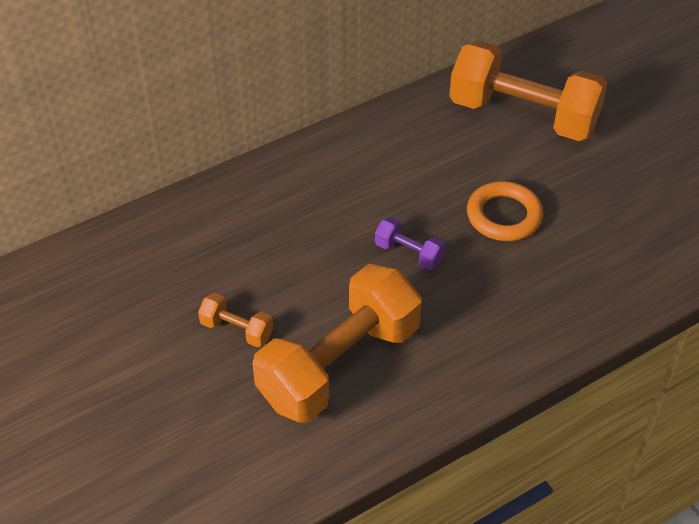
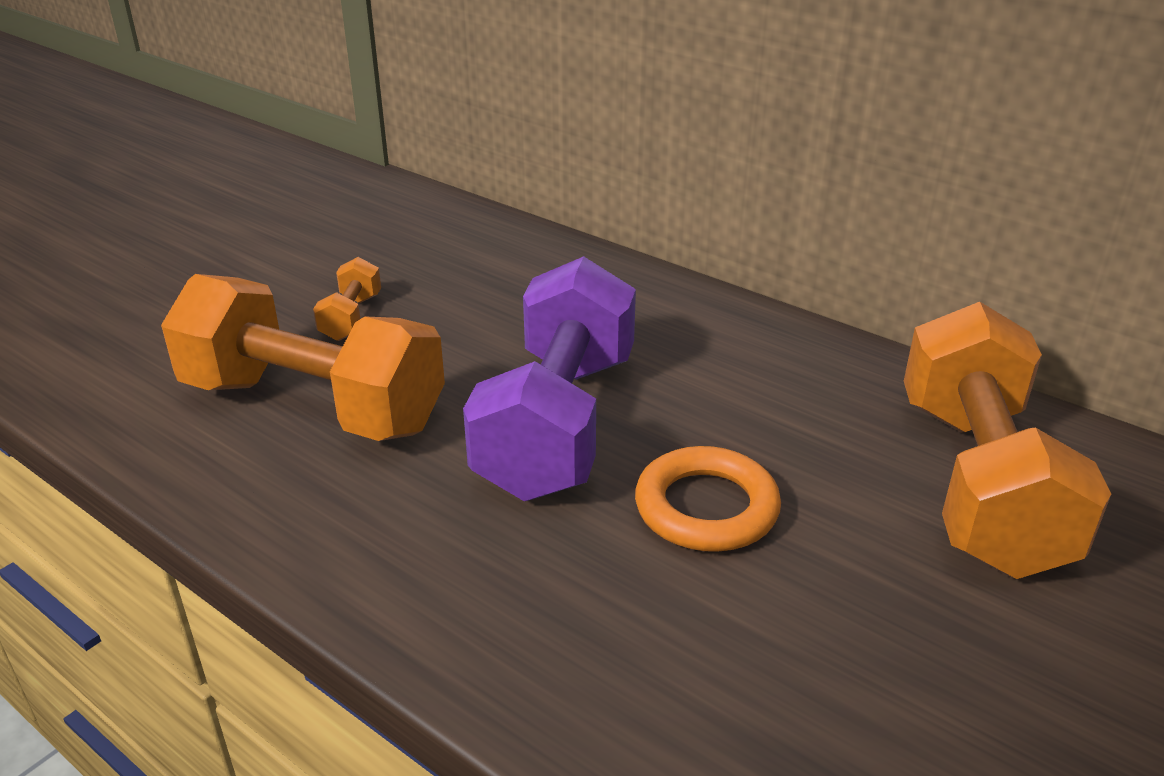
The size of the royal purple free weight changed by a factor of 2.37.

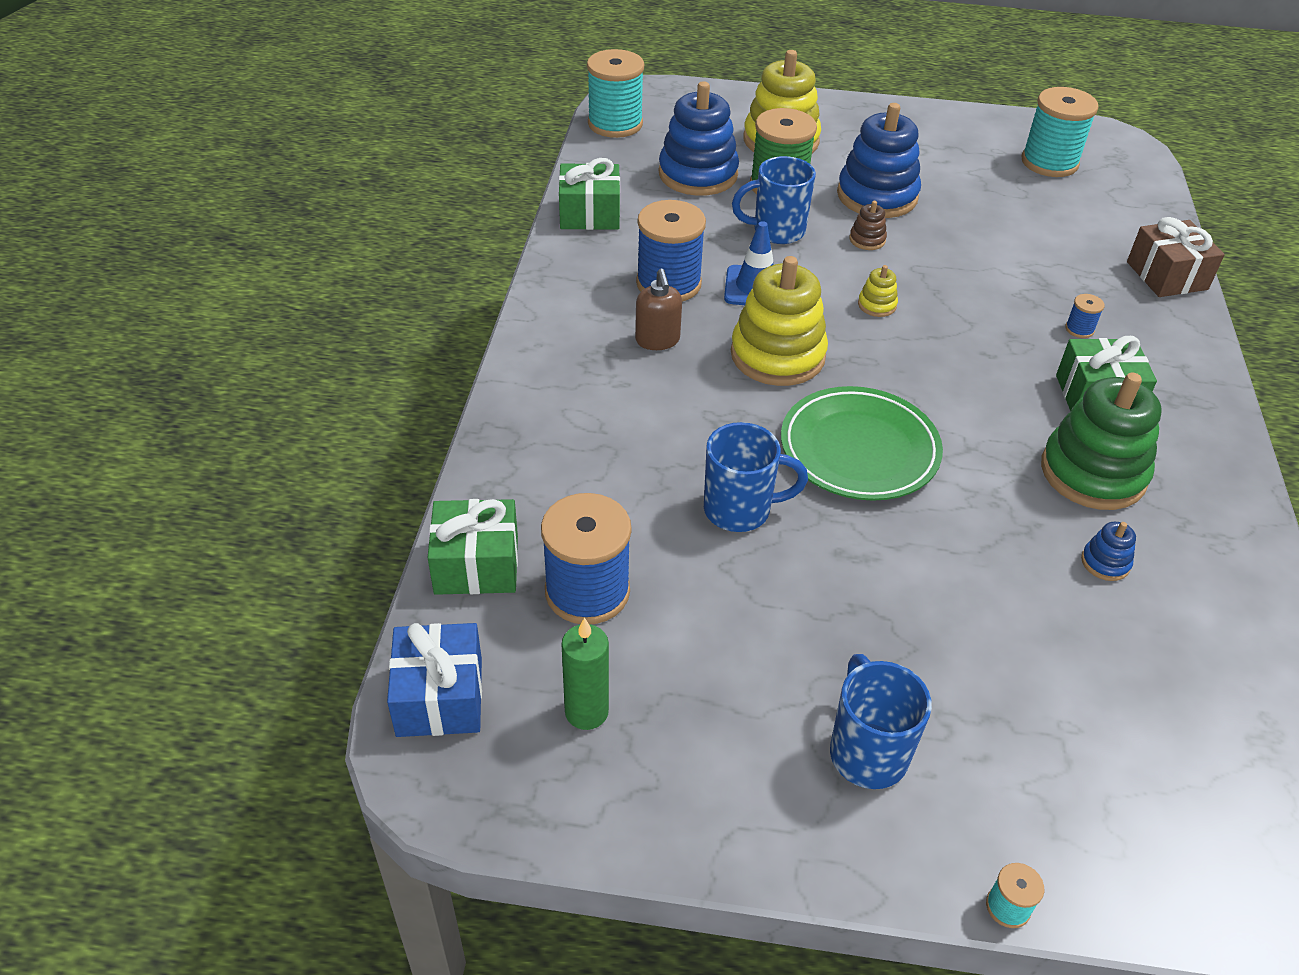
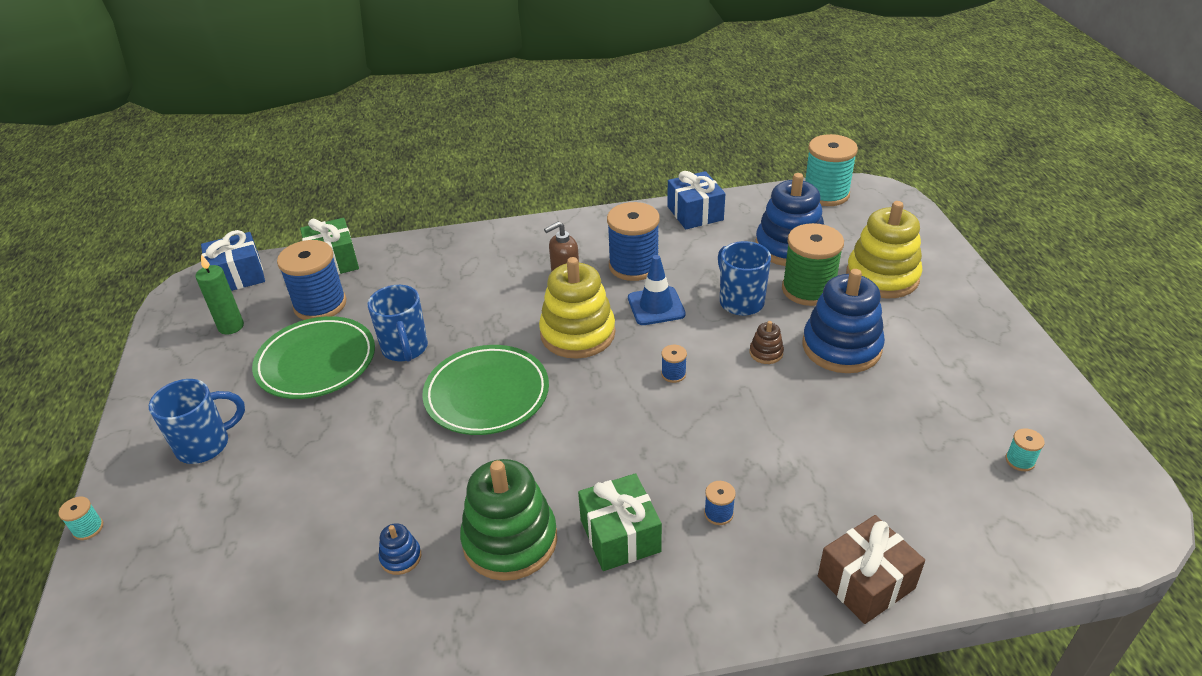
The second view gained the leaf-green plate (no. 1 from left).
Where the bright yellow ring stacker (no. 3 from left) stood, the royal blue bobbin (no. 3 from left) came to stand.
What was the leaf-green wrapped gift (no. 2 from left) turned into the royal blue wrapped gift (no. 2 from left).
The size of the aqua bobbin (no. 3 from left) changed by a factor of 0.43.

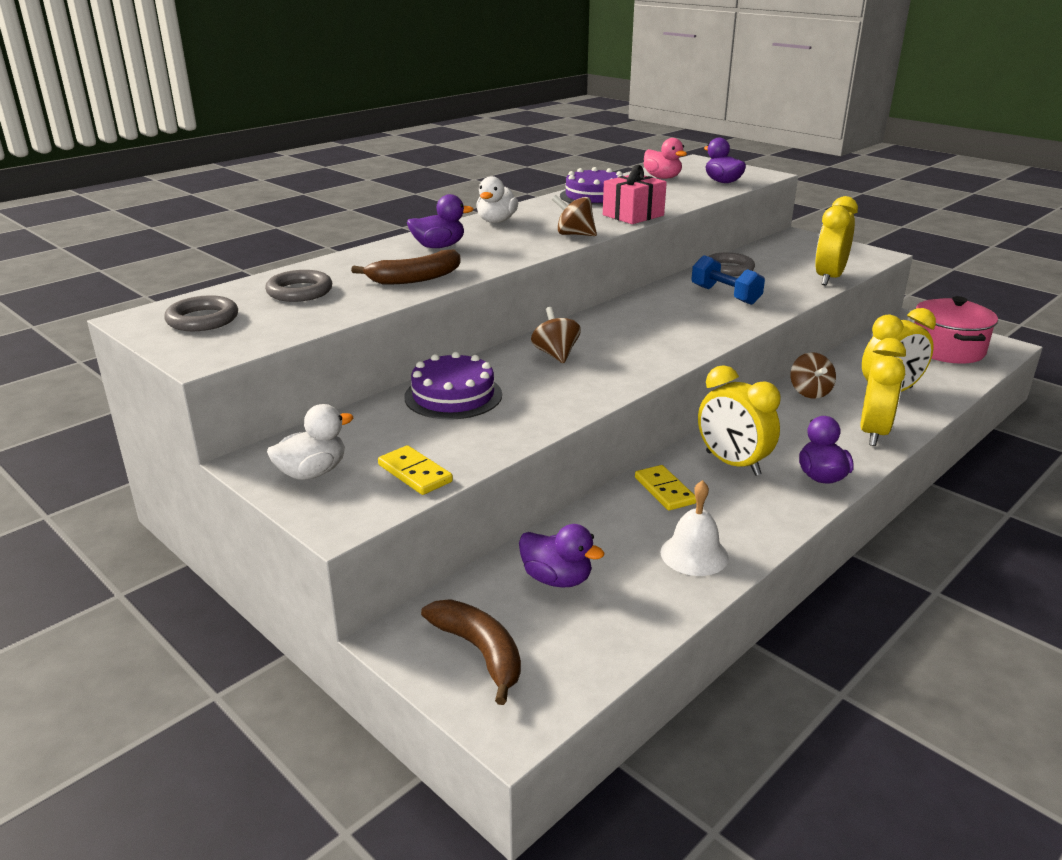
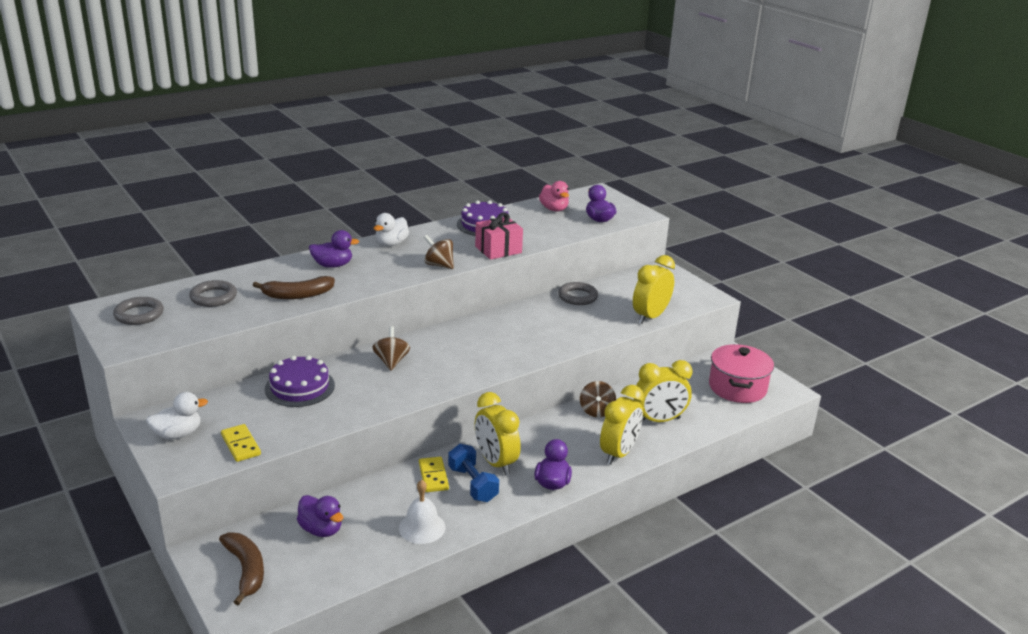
The royal blue free weight ended up elsewhere.

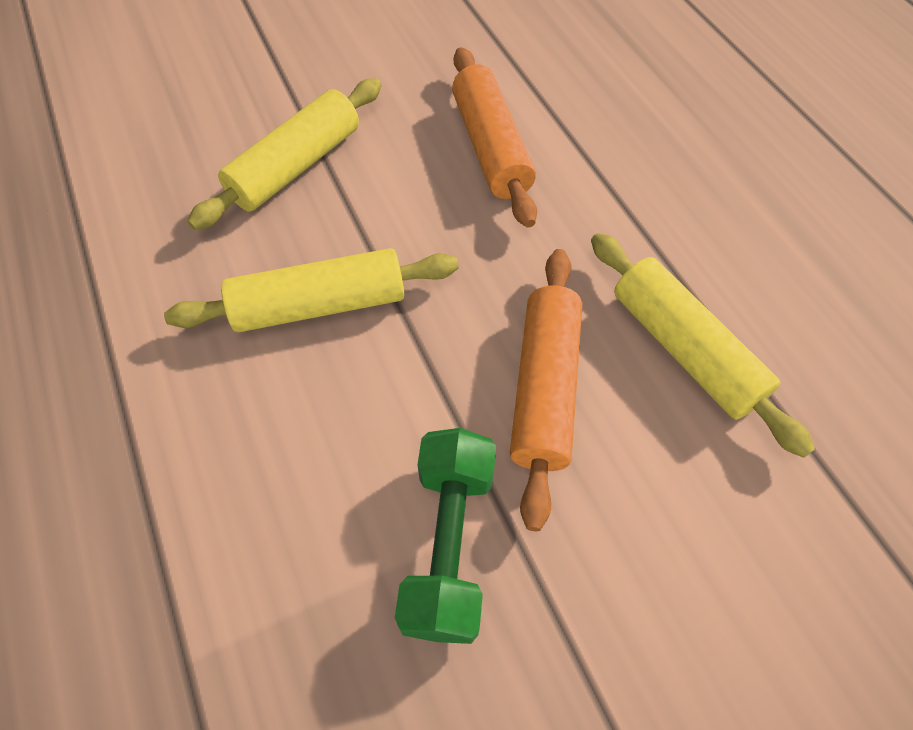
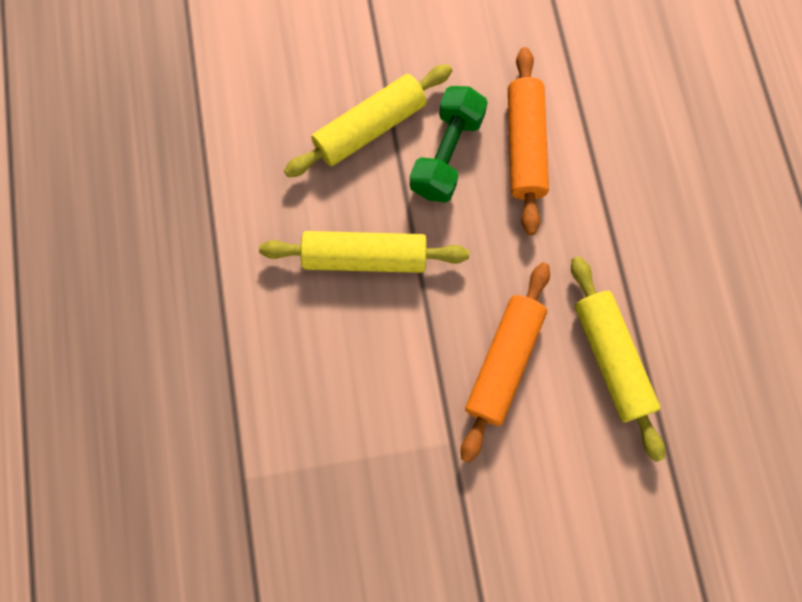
The leaf-green free weight ended up elsewhere.

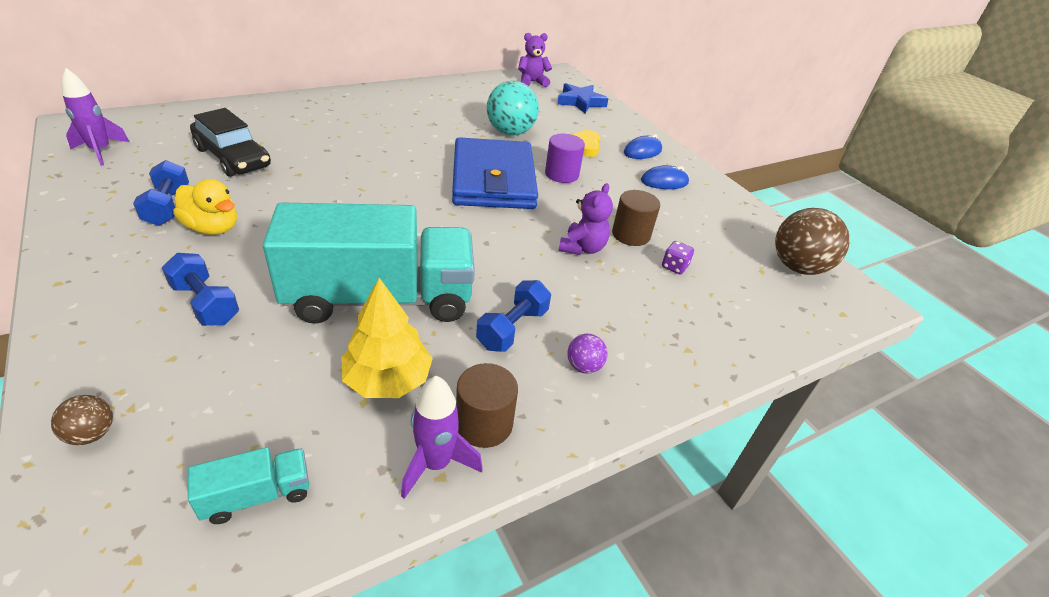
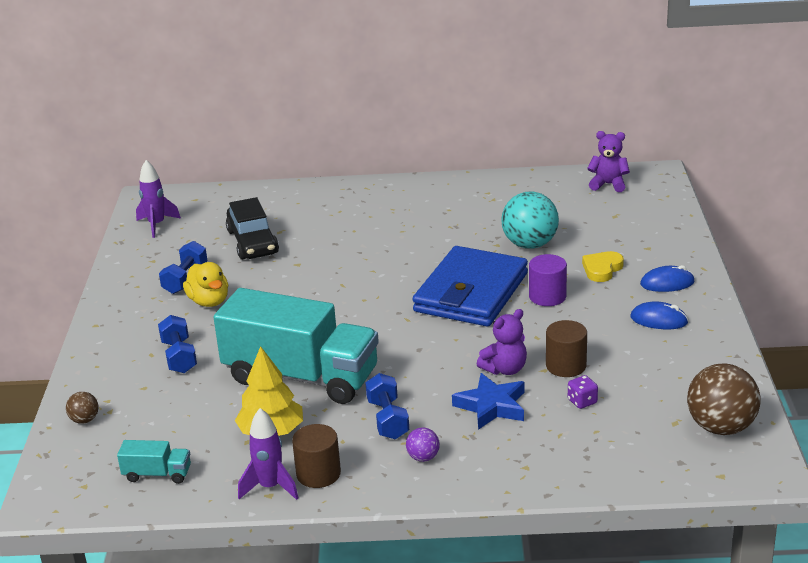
The royal blue free weight (no. 3 from left) ended up facing another way, 75 degrees counterclockwise from before.
The royal blue five-pointed star ended up elsewhere.

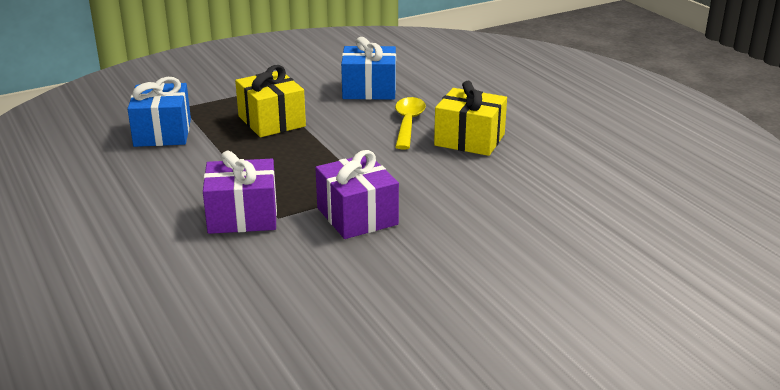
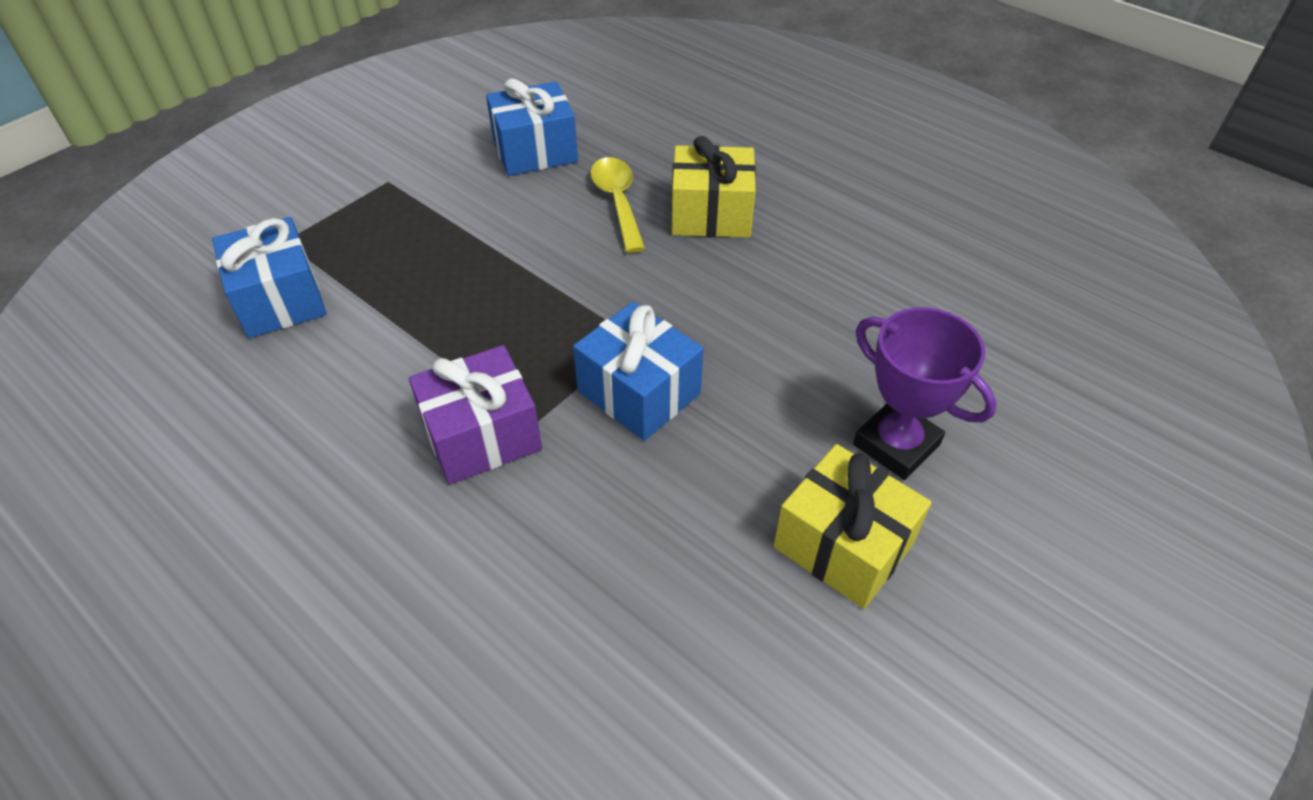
What was the royal purple wrapped gift (no. 2 from left) turned into the royal blue wrapped gift (no. 3 from left).
The bright yellow wrapped gift (no. 1 from left in the first image) ended up elsewhere.
The second view gained the royal purple prize cup.

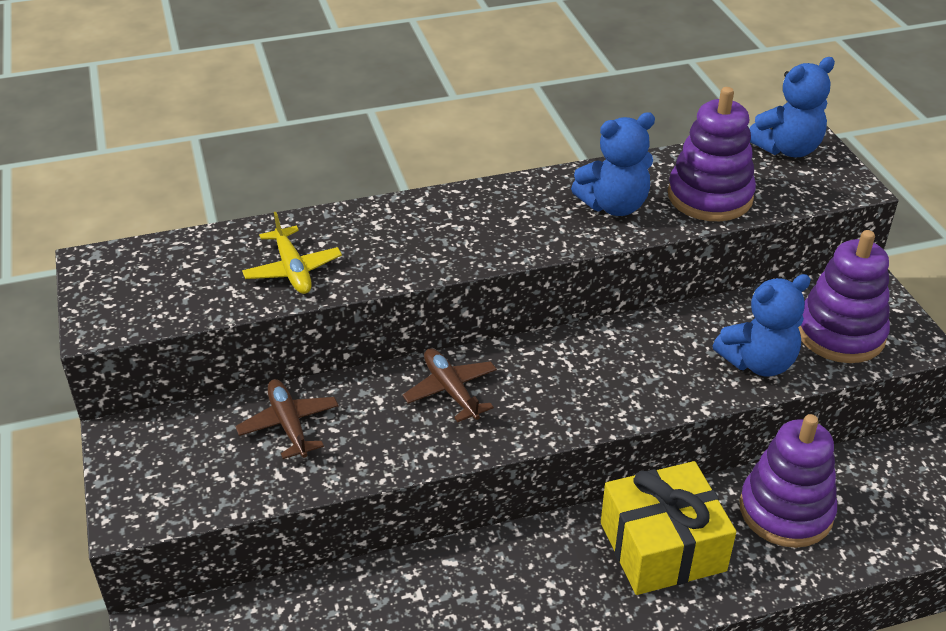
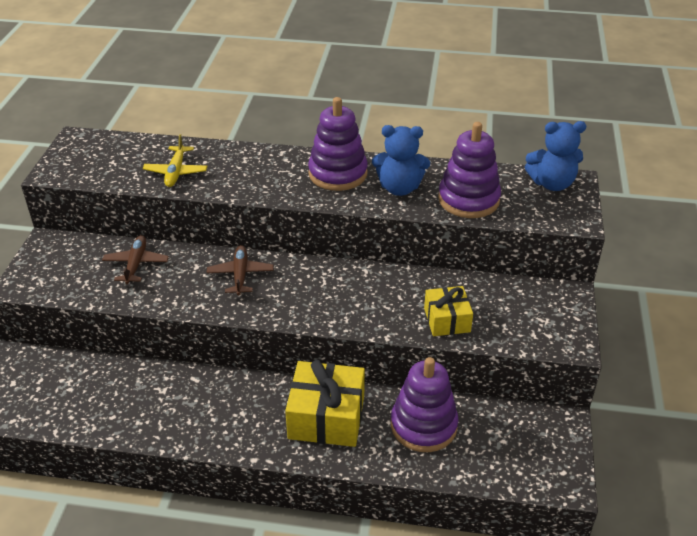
The royal purple ring stacker (no. 3 from left in the first image) ended up elsewhere.
Where the royal blue teddy (no. 2 from left) stood, the bright yellow wrapped gift (no. 2 from left) came to stand.

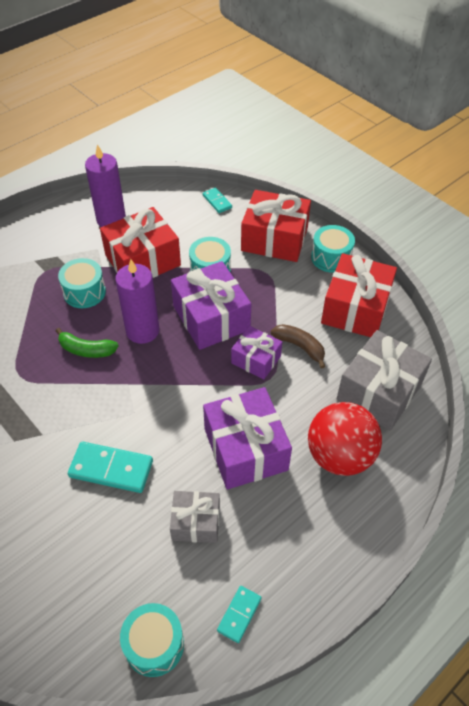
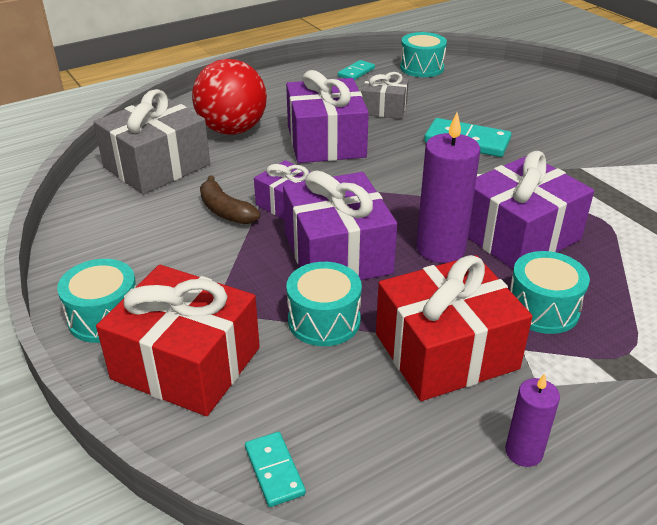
Where the leaf-green banana stood, the royal purple wrapped gift (no. 4 from left) came to stand.
The size of the royal purple pillar candle (no. 1 from left in the first image) changed by a factor of 0.56.
The second view lost the red wrapped gift (no. 3 from left).

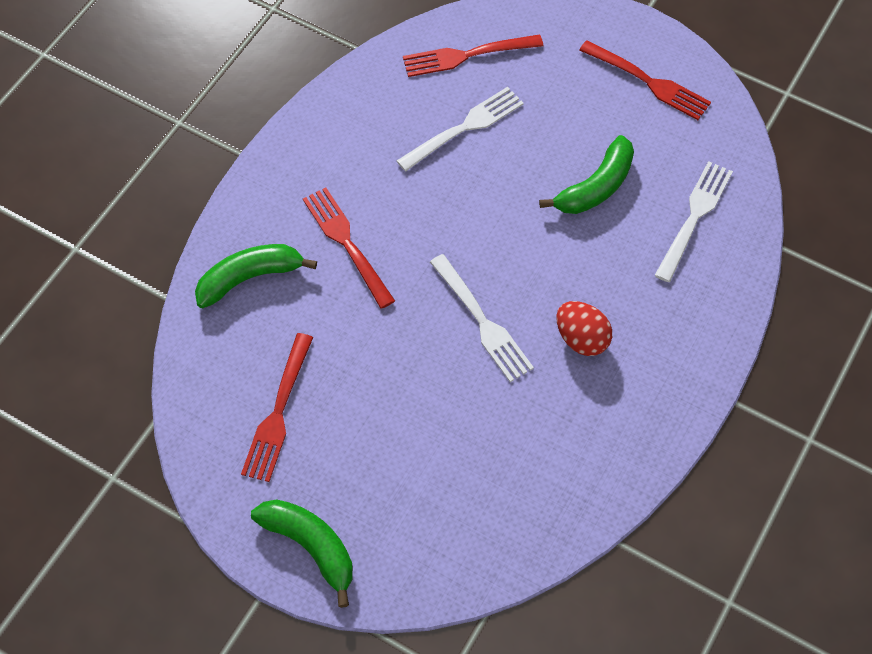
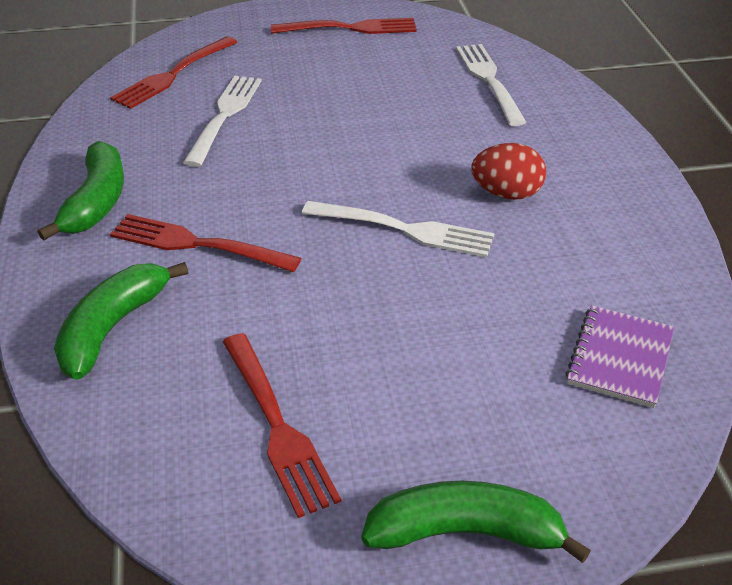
The leaf-green banana (no. 3 from left in the first image) ended up elsewhere.
The second view gained the royal purple exercise book.

